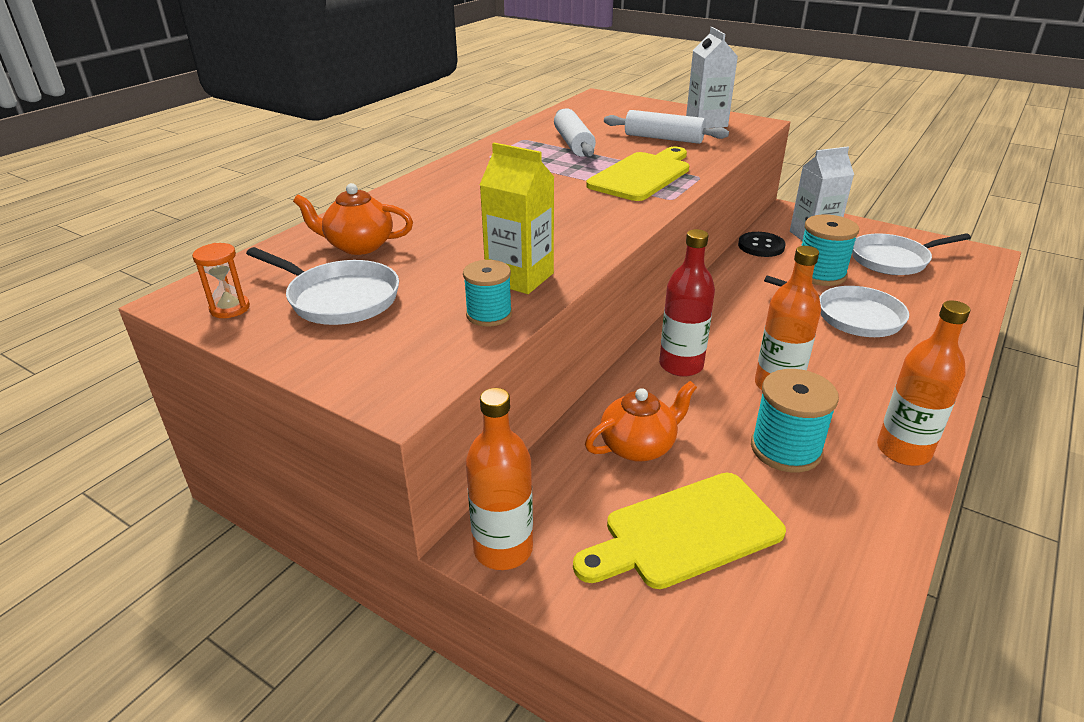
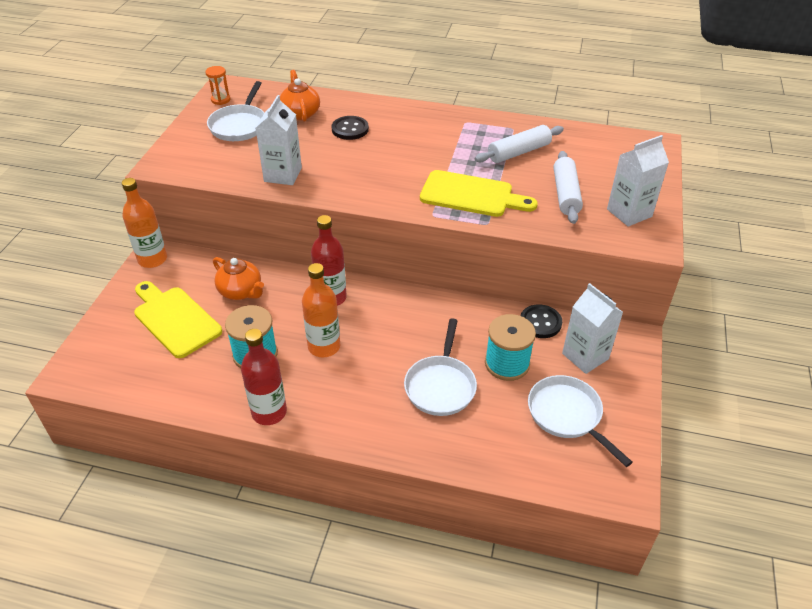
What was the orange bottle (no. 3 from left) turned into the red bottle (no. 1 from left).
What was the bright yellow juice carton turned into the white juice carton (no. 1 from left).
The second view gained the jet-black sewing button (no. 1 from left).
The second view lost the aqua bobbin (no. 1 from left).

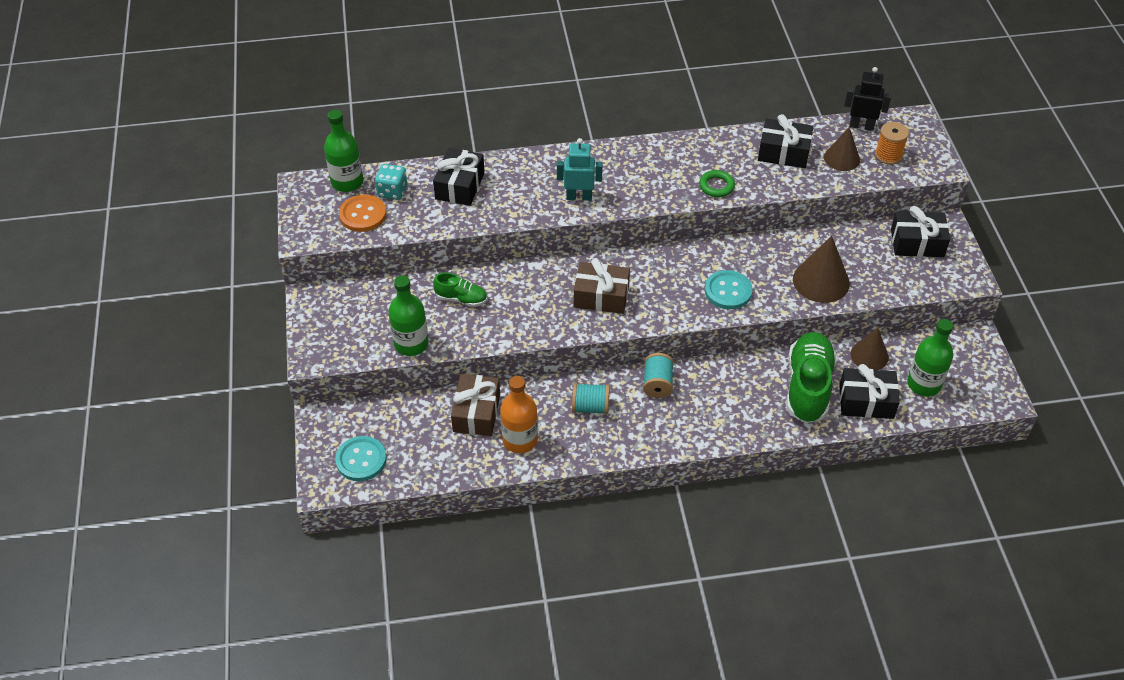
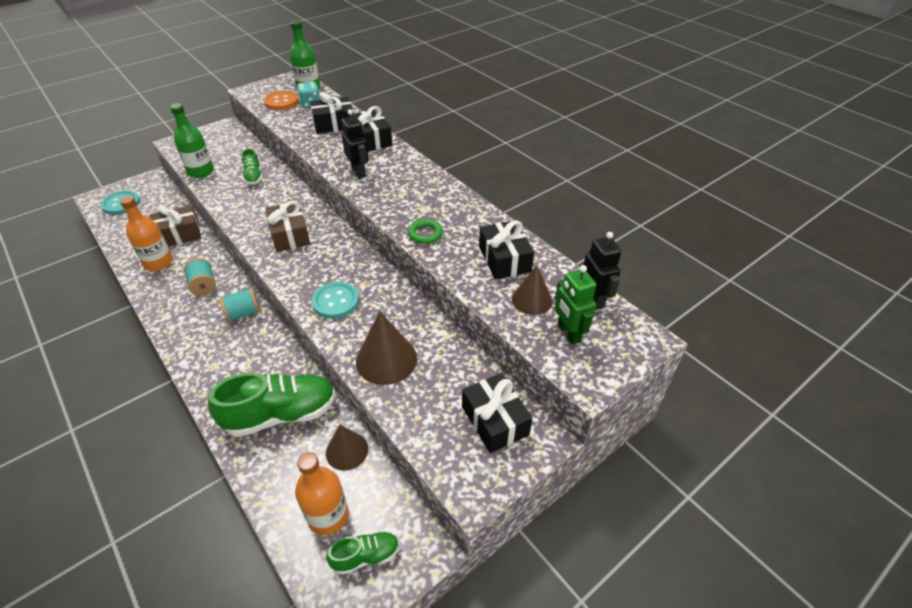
What was the leaf-green bottle (no. 3 from left) turned into the orange bottle (no. 2 from left).
The second view gained the leaf-green lace-up shoe (no. 3 from left).
What was the aqua robot turned into the jet-black robot (no. 1 from left).
The jet-black wrapped gift (no. 3 from left in the first image) ended up elsewhere.
Where the orange bobbin stood, the leaf-green robot came to stand.

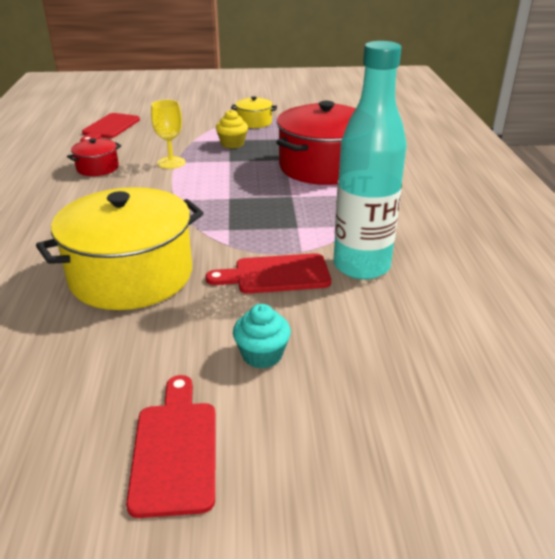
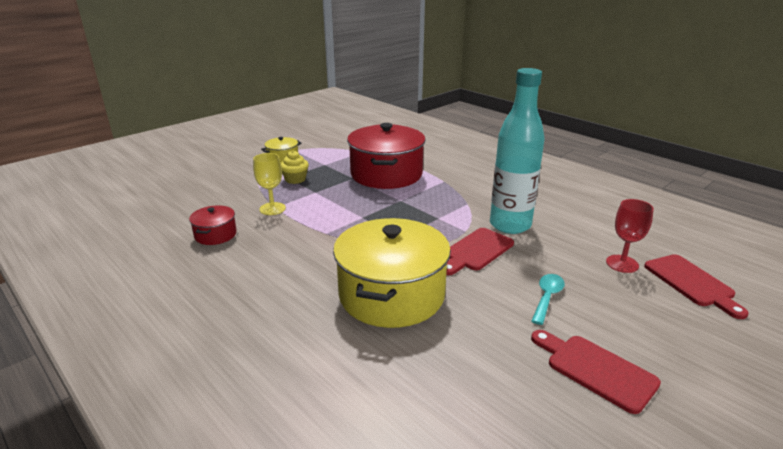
Where the aqua muffin stood, the aqua tablespoon came to stand.
The second view gained the red wine glass.
The red cutting board (no. 1 from left in the first image) ended up elsewhere.

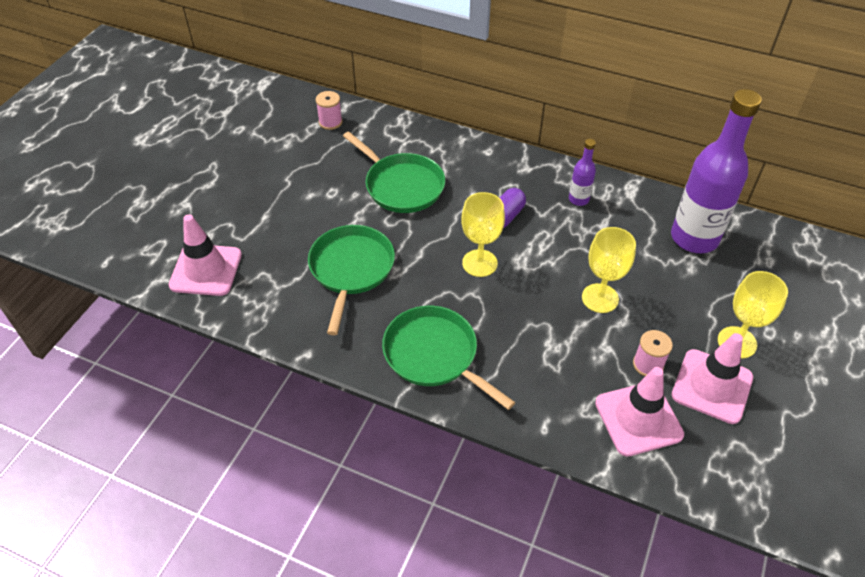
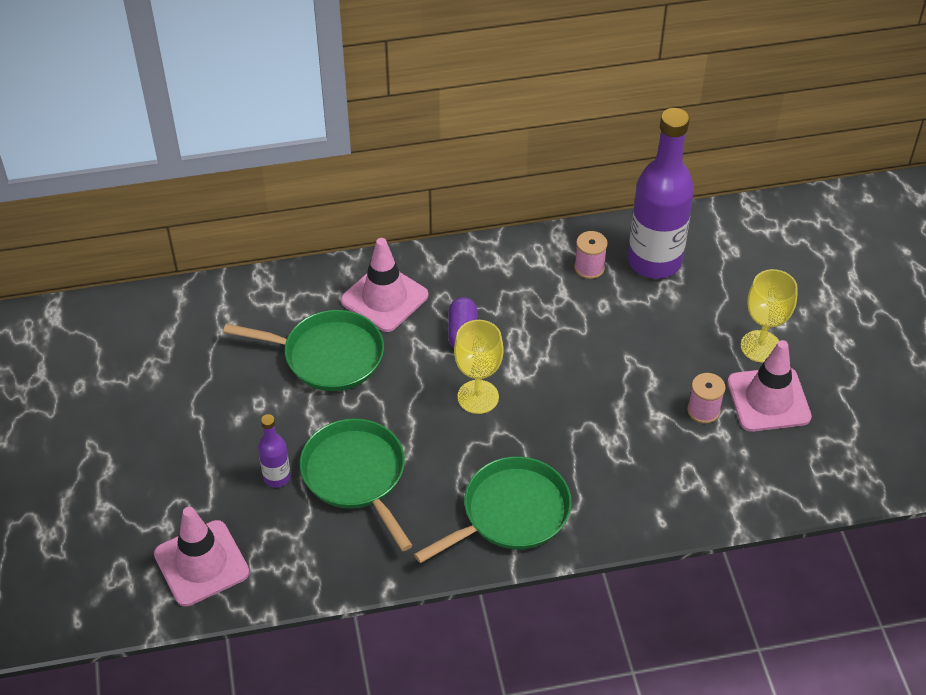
The royal purple bottle (no. 1 from left) ended up elsewhere.
The pink traffic cone (no. 2 from left) ended up elsewhere.
The leaf-green pan (no. 3 from left) ended up facing another way, 135 degrees clockwise from before.
The pink bobbin (no. 1 from left) ended up elsewhere.
The second view lost the bright yellow wine glass (no. 2 from left).

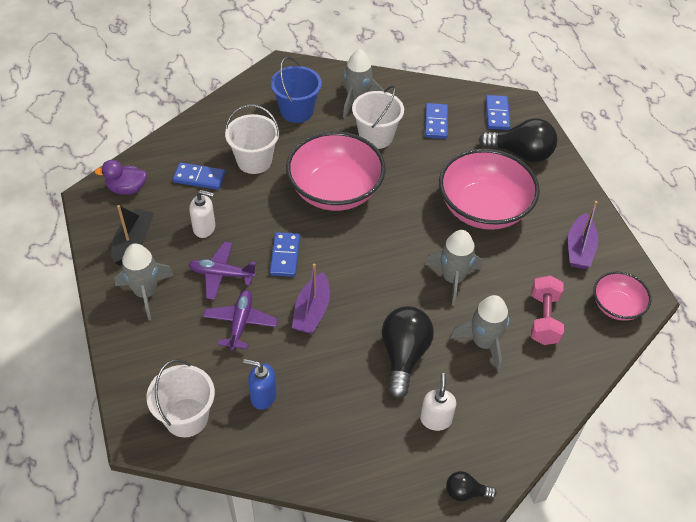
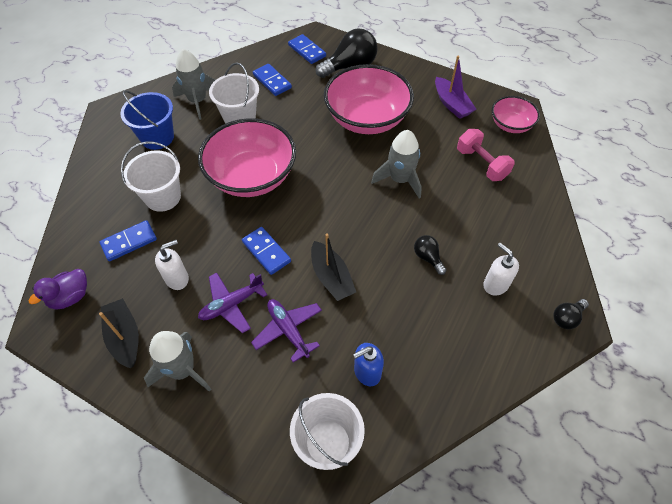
What was the royal purple toy boat (no. 1 from left) turned into the jet-black toy boat (no. 2 from left).
The size of the jet-black bulb (no. 1 from left in the first image) changed by a factor of 0.51.
The second view lost the gray spaceship (no. 4 from left).

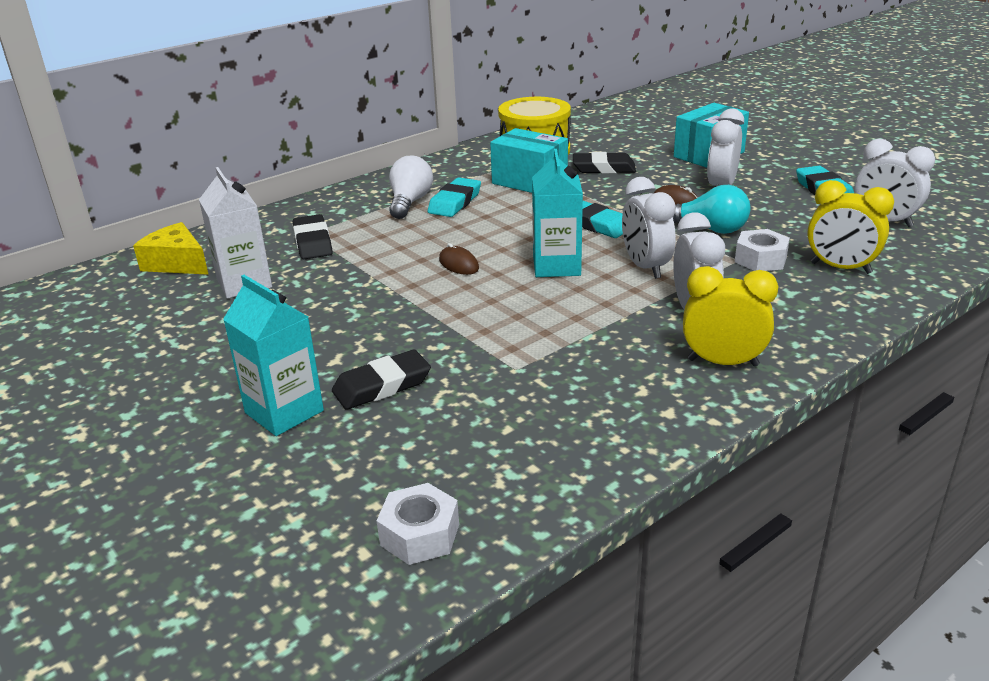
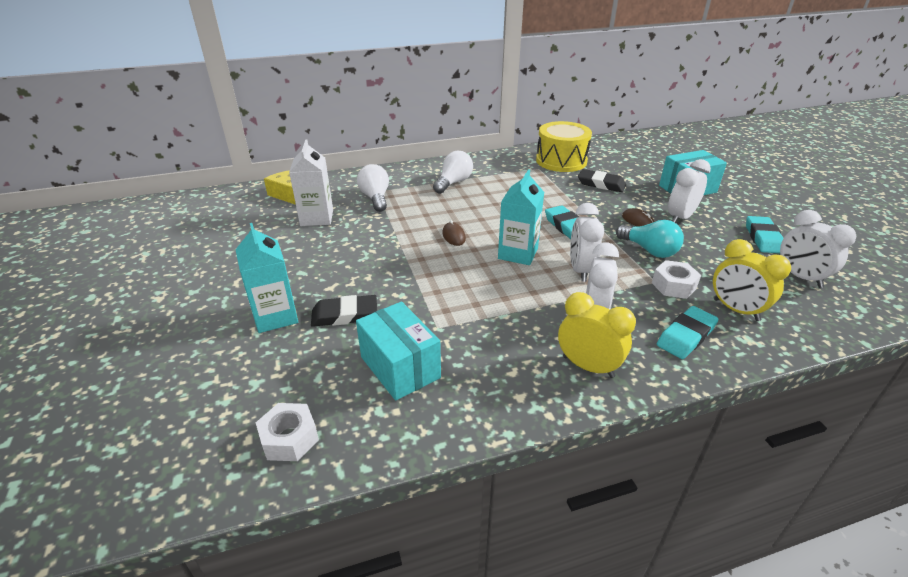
The aqua box (no. 1 from left) ended up elsewhere.
Where the jet-black gum eraser (no. 1 from left) stood, the white bulb (no. 1 from left) came to stand.
The aqua gum eraser (no. 1 from left in the first image) ended up elsewhere.

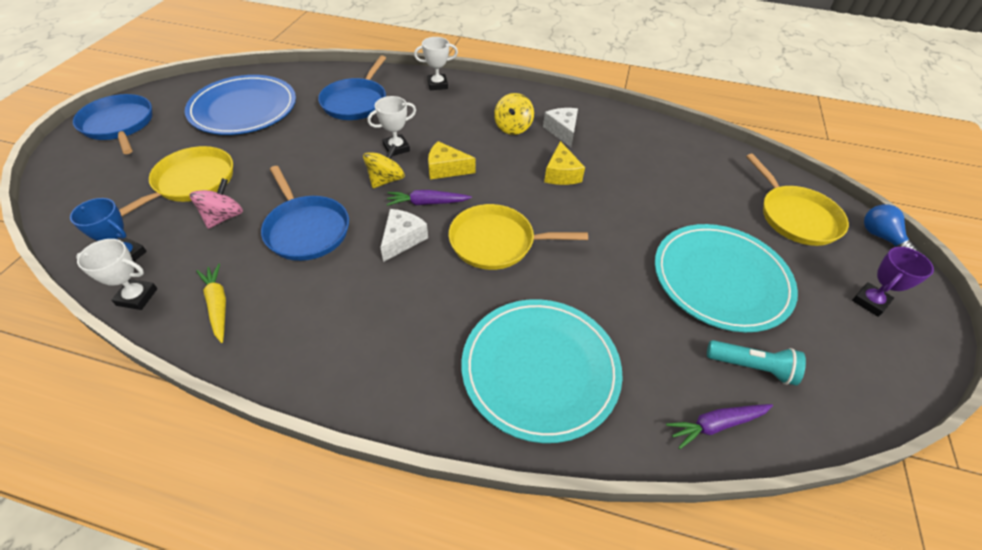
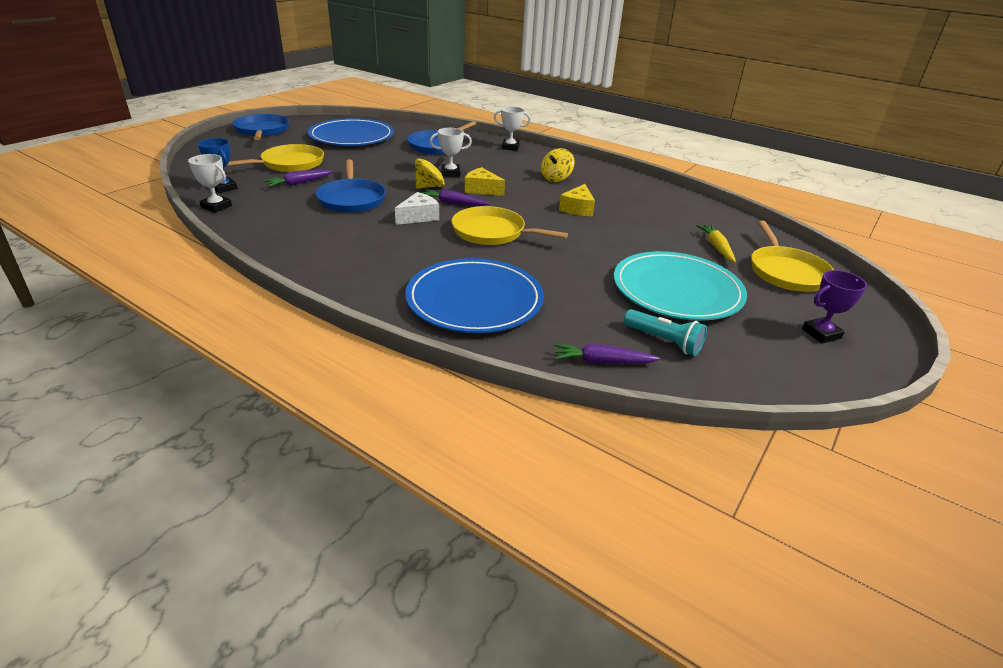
Where the pink toy top stood, the royal purple toy carrot (no. 1 from left) came to stand.
What was the aqua plate (no. 1 from left) turned into the royal blue plate (no. 2 from left).
The bright yellow toy carrot ended up elsewhere.
The second view lost the white cheese wedge (no. 2 from left).
The second view lost the royal blue bulb.

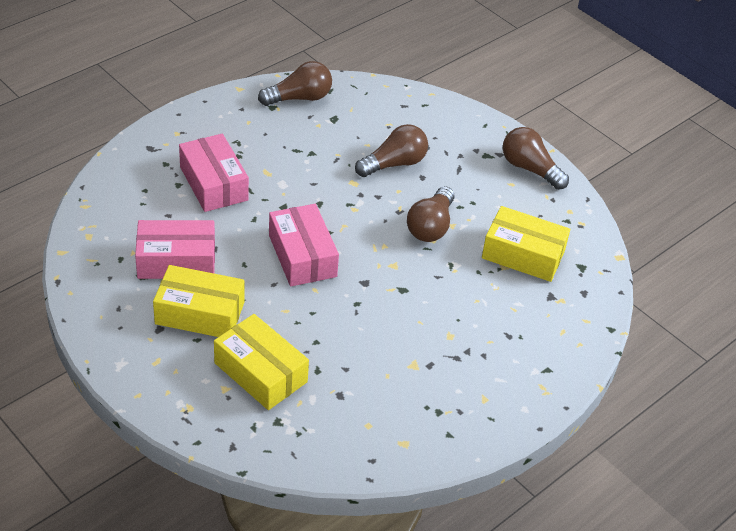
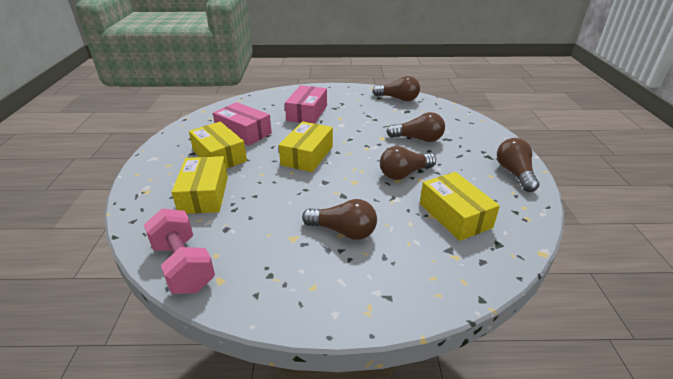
The second view gained the pink free weight.
What was the pink box (no. 3 from left) turned into the bright yellow box (no. 3 from left).
The second view gained the russet bulb (no. 1 from left).

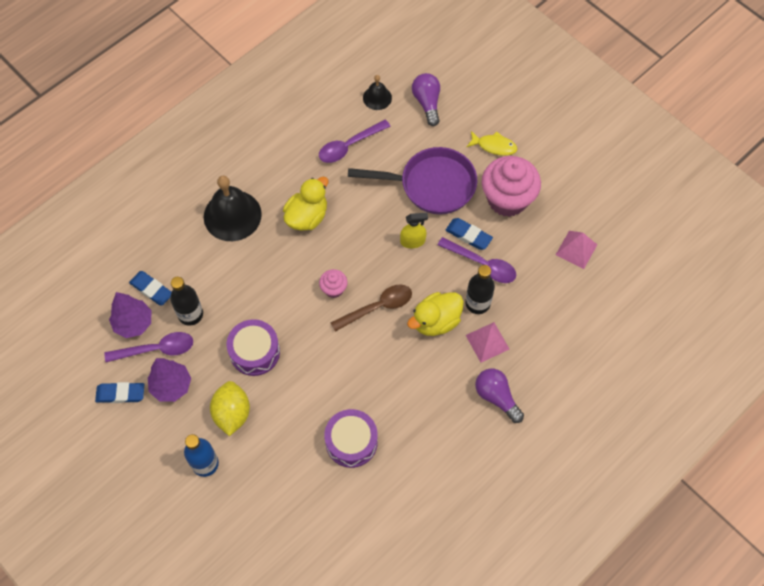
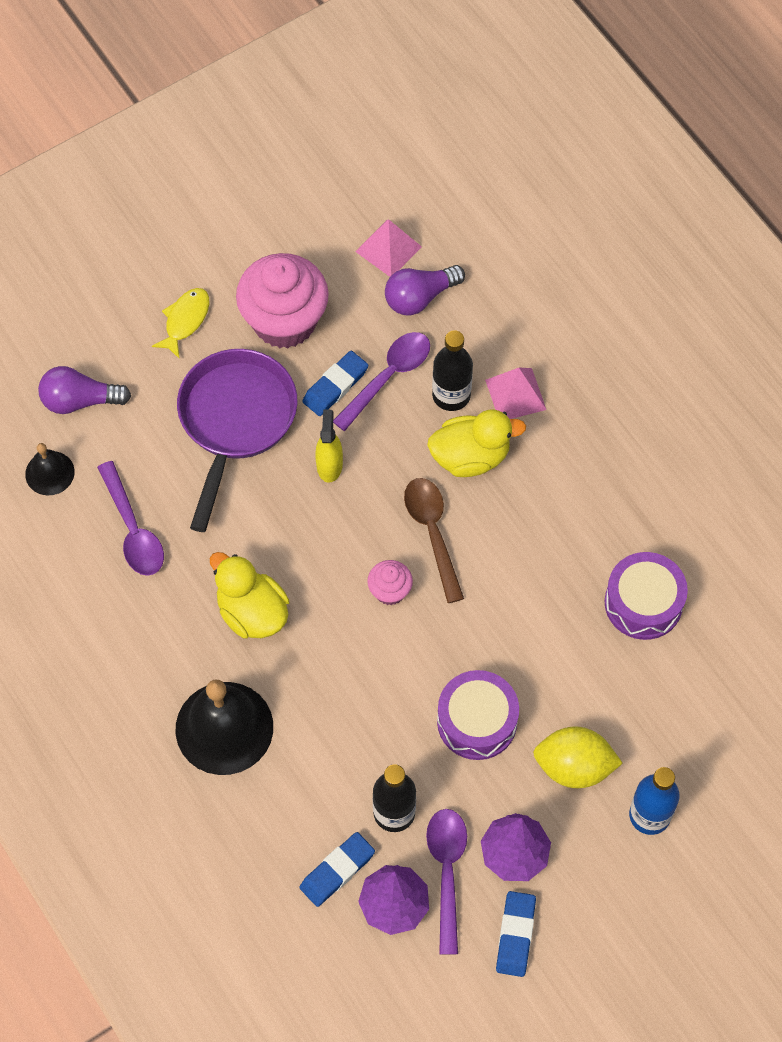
The royal purple bulb (no. 2 from left) ended up elsewhere.
The bright yellow toy duck (no. 2 from left) ended up facing another way, 75 degrees counterclockwise from before.

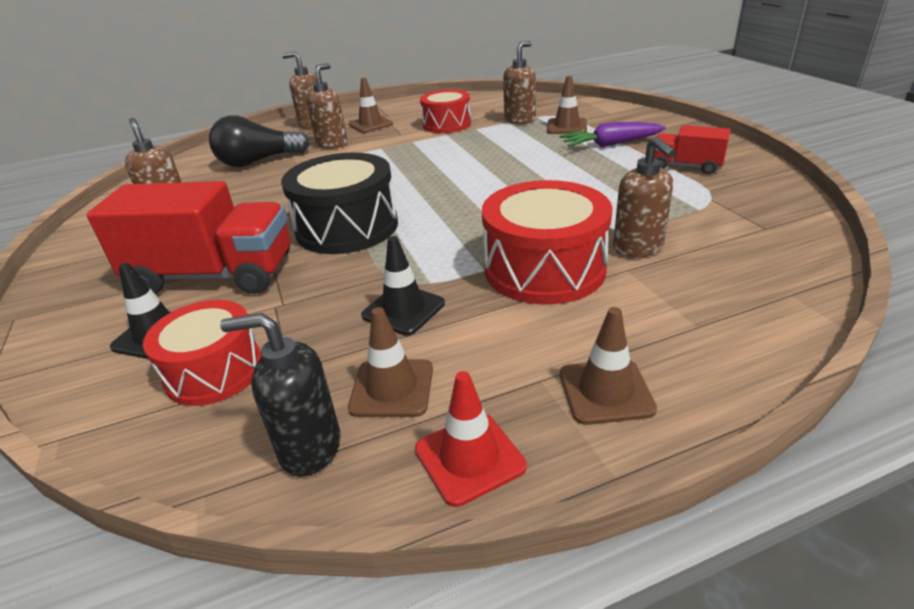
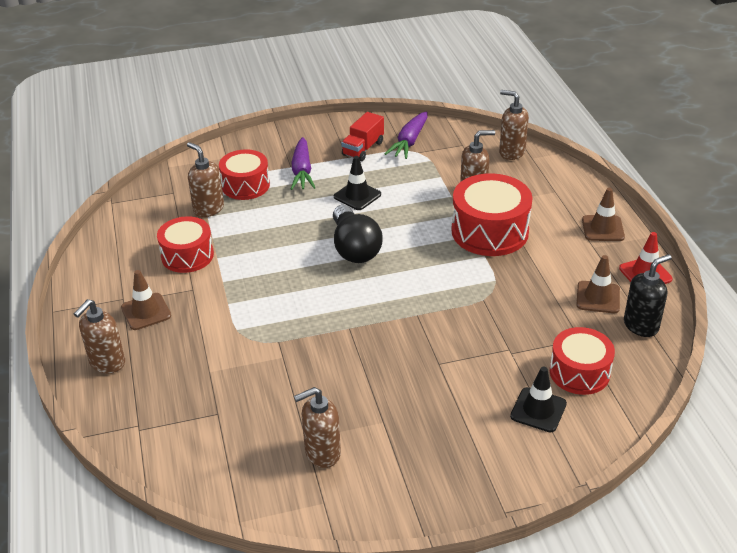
Where the russet traffic cone (no. 3 from left) stood, the red snare drum (no. 2 from left) came to stand.
The jet-black bulb ended up elsewhere.
The jet-black traffic cone (no. 2 from left in the first image) ended up elsewhere.
The second view gained the royal purple toy carrot (no. 2 from left).
The russet pump bottle (no. 3 from left in the first image) ended up elsewhere.
The jet-black pump bottle ended up facing another way, 135 degrees counterclockwise from before.
The second view lost the red toy truck (no. 1 from left).
The second view lost the jet-black snare drum.

